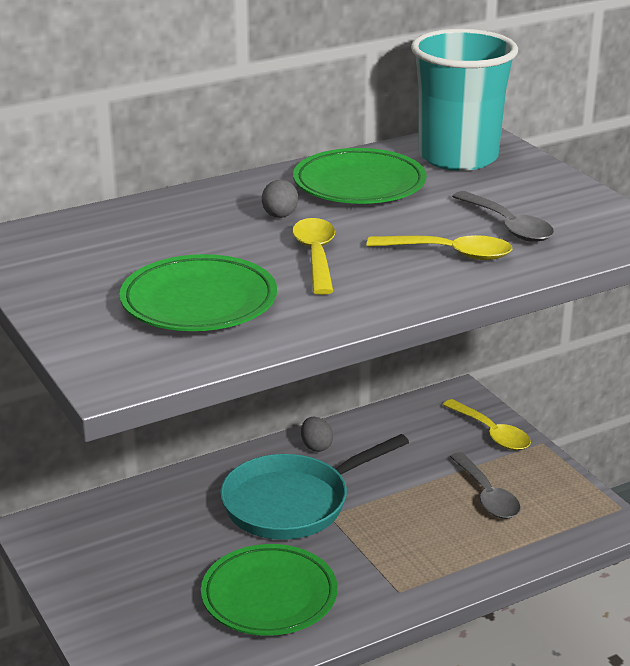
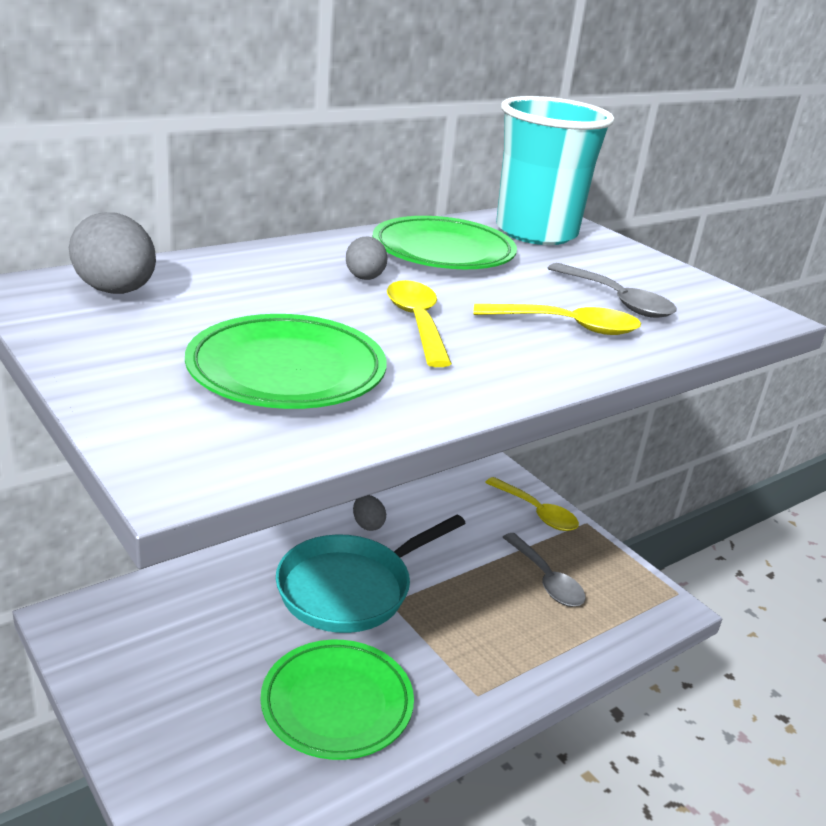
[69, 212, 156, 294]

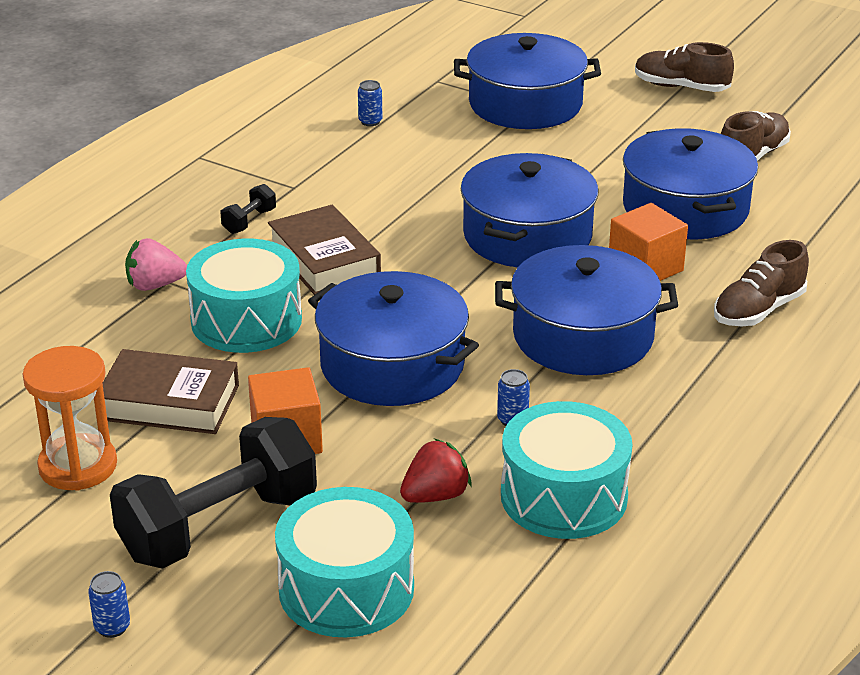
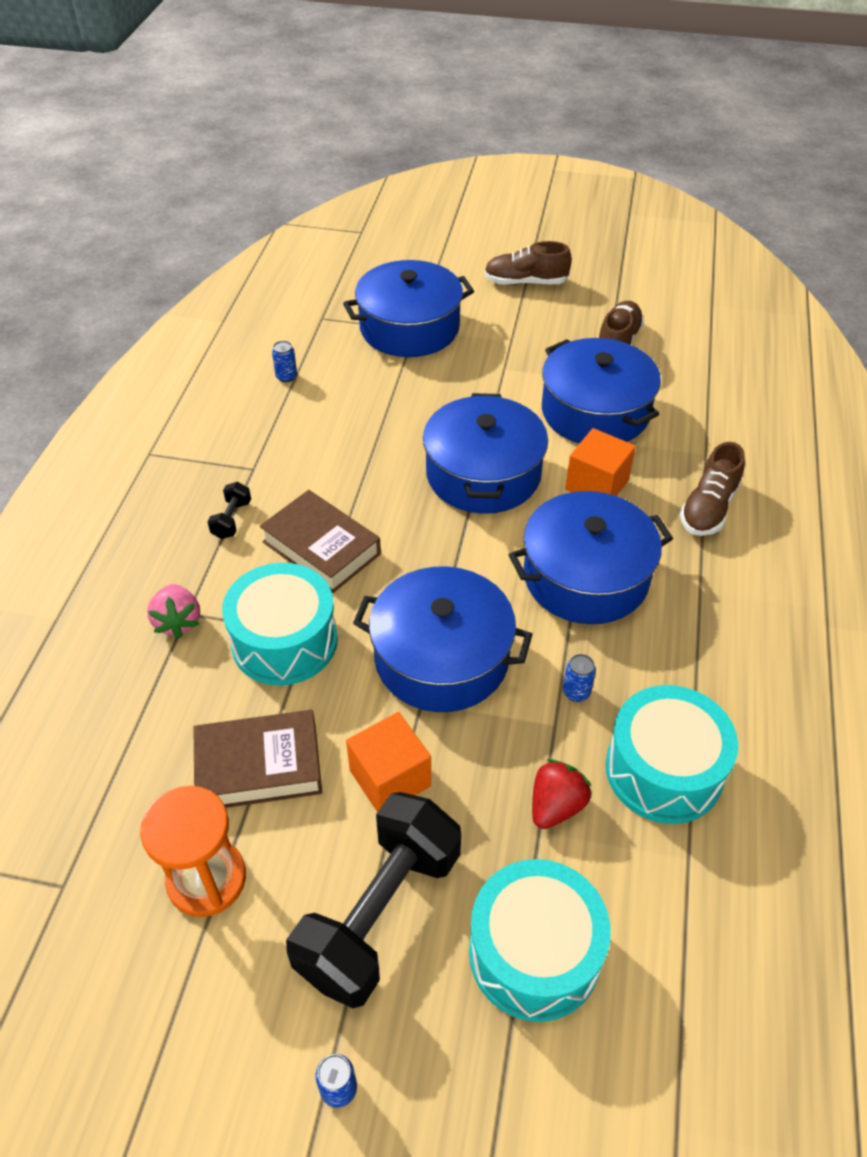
[147, 584, 200, 638]

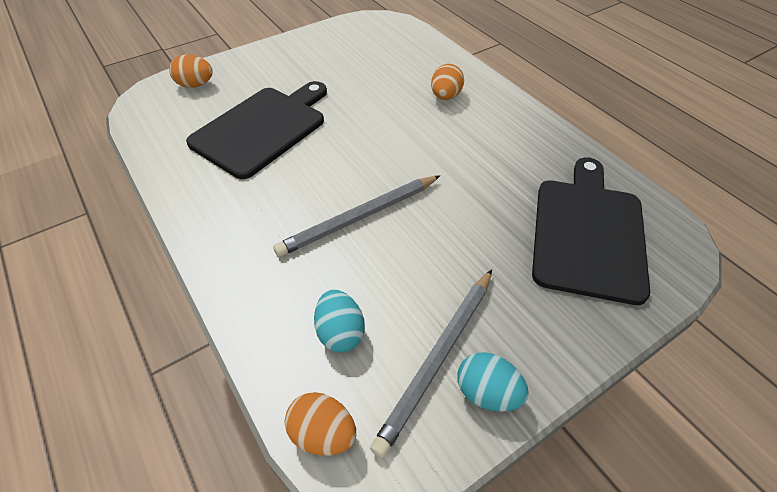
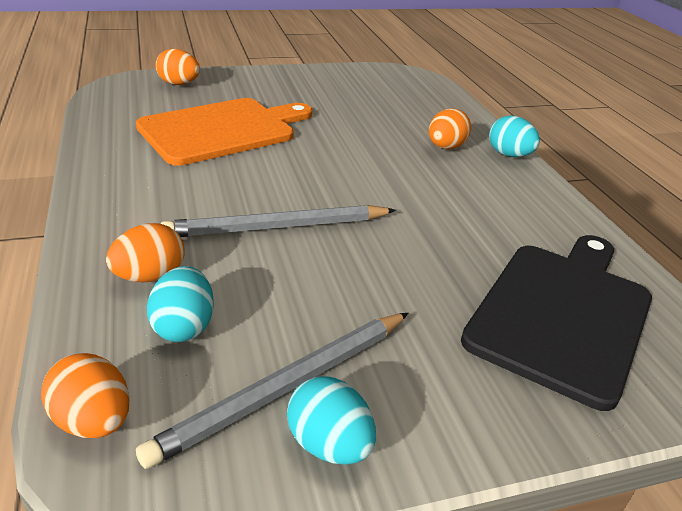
[106, 223, 184, 282]
[489, 116, 540, 157]
[136, 98, 312, 166]

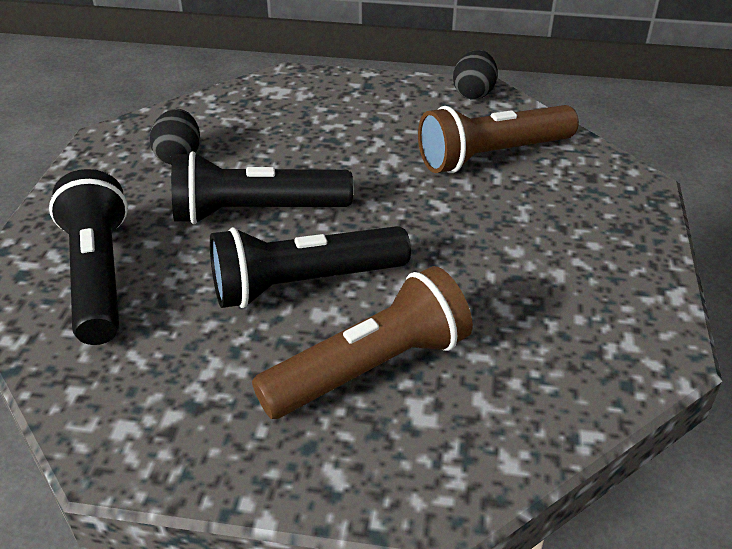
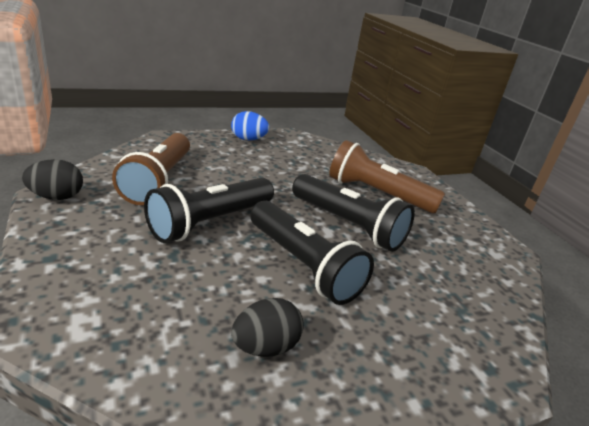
[231, 111, 269, 140]
[144, 178, 274, 243]
[112, 133, 190, 205]

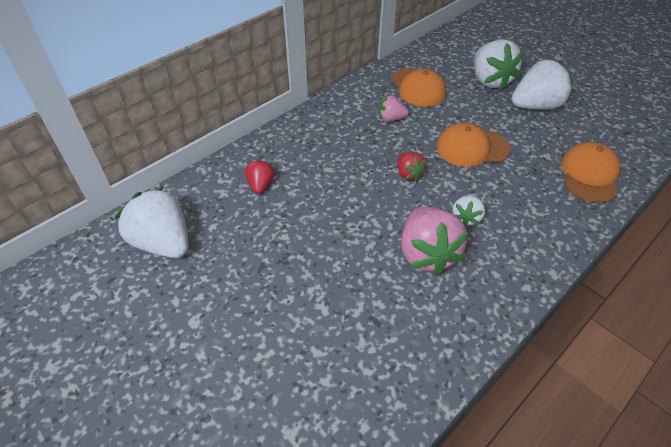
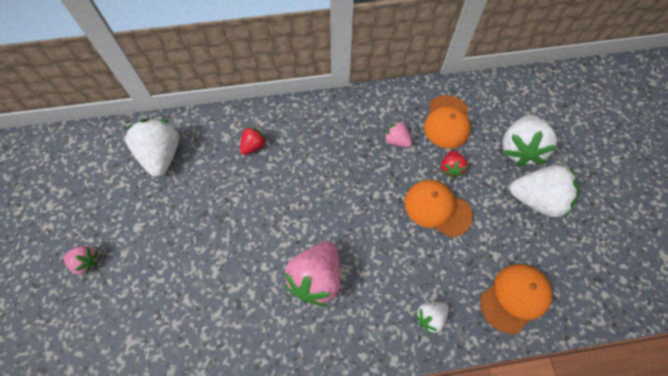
[64, 246, 98, 275]
[441, 150, 468, 178]
[415, 302, 449, 334]

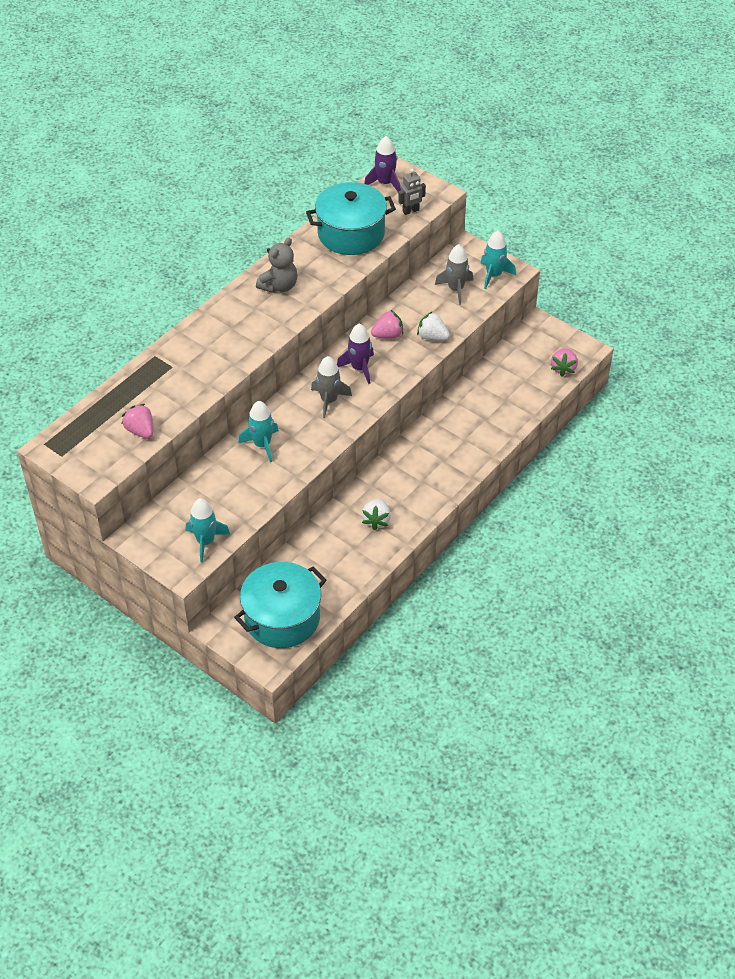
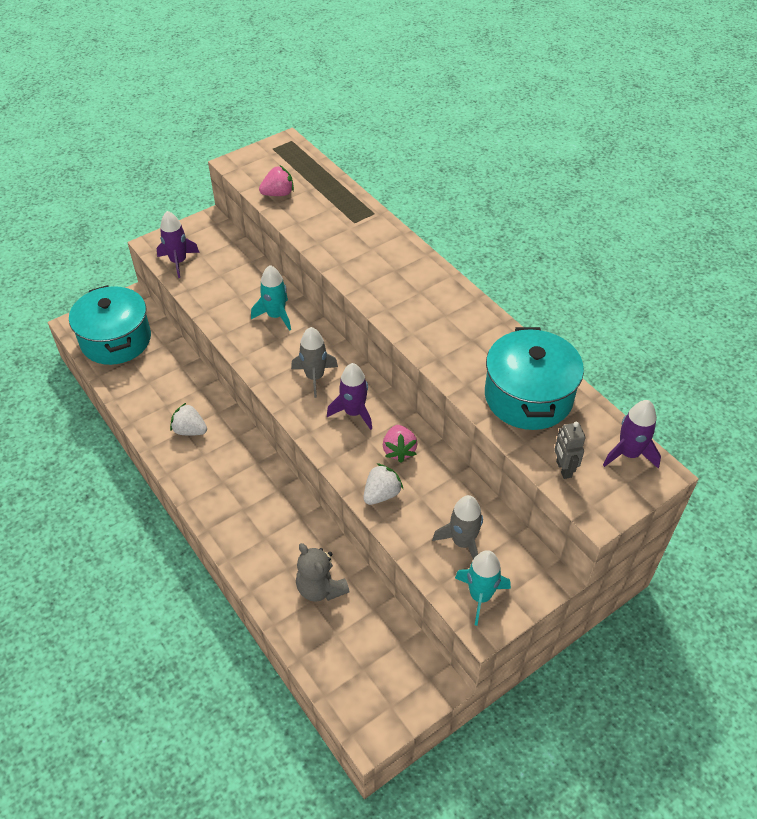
[551, 348, 578, 376] (first image)
[296, 543, 350, 602]
[157, 211, 200, 278]

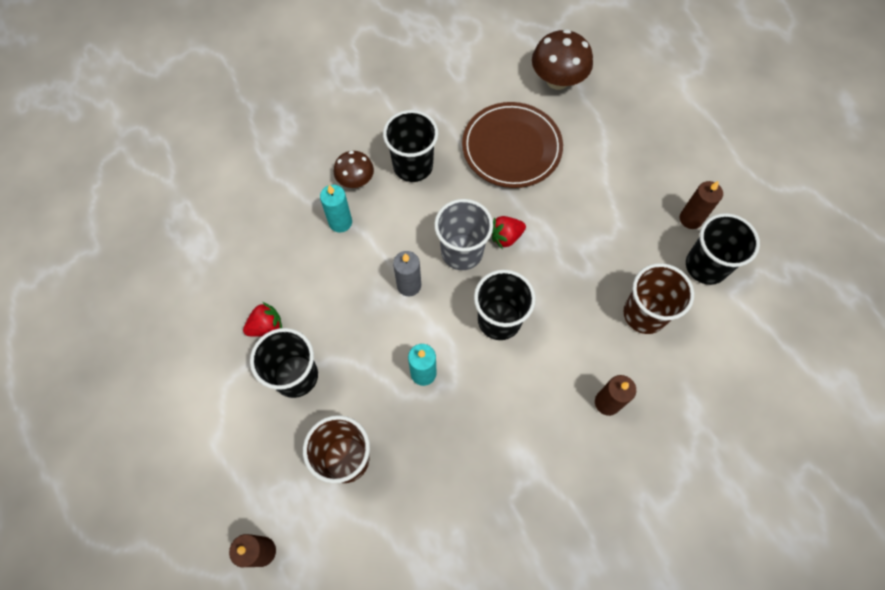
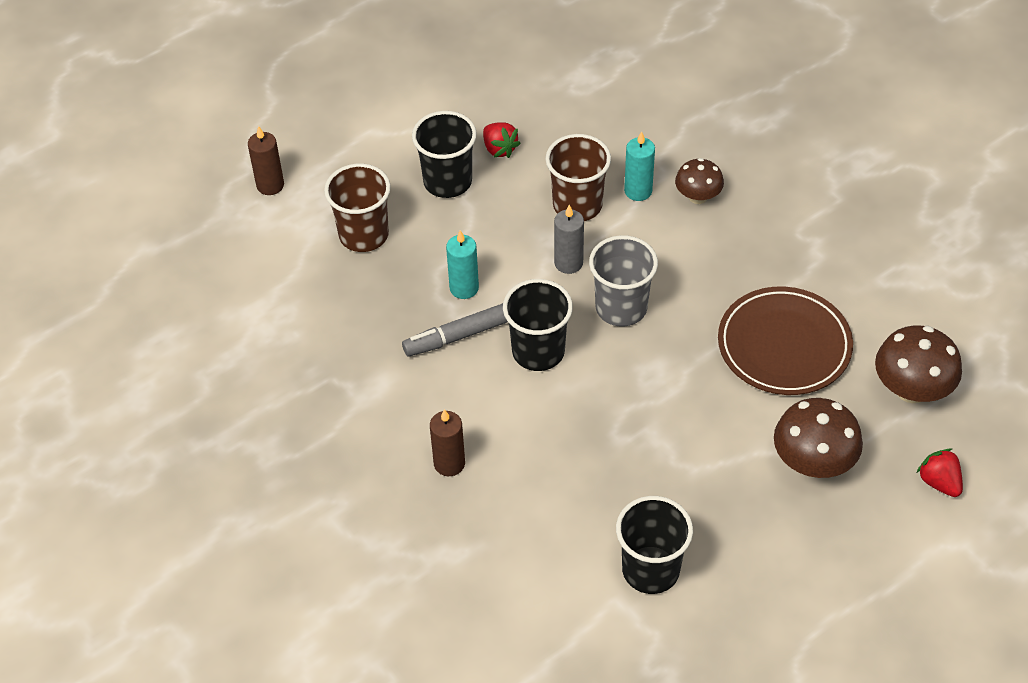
[383, 110, 438, 182] (first image)
[680, 181, 723, 229] (first image)
[402, 303, 508, 357]
[774, 398, 863, 478]
[917, 448, 963, 497]
[545, 134, 611, 221]

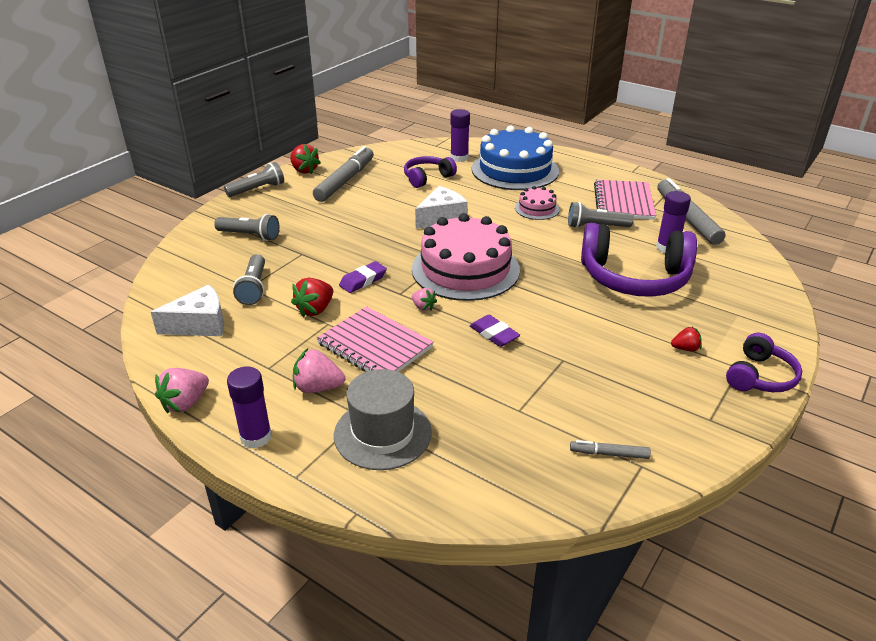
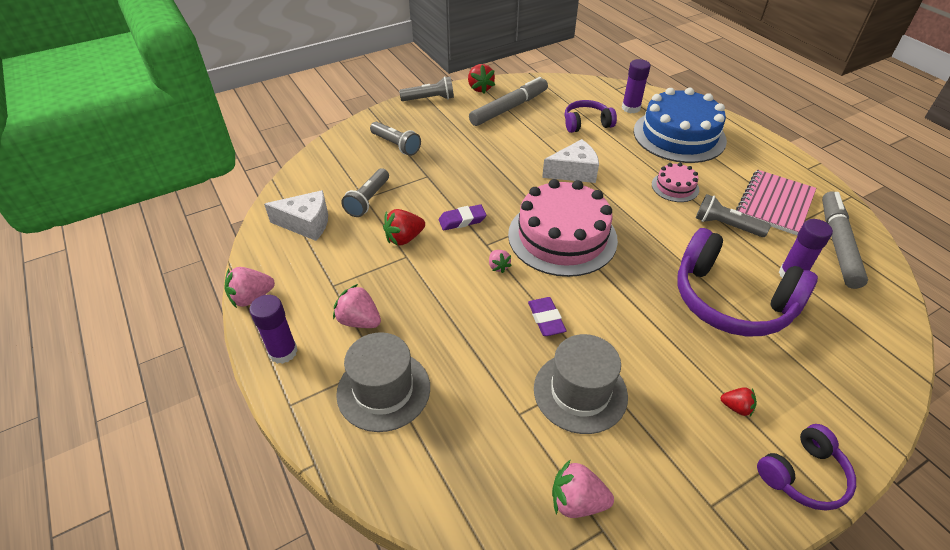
[317, 306, 433, 372] (first image)
[534, 334, 628, 434]
[552, 459, 614, 518]

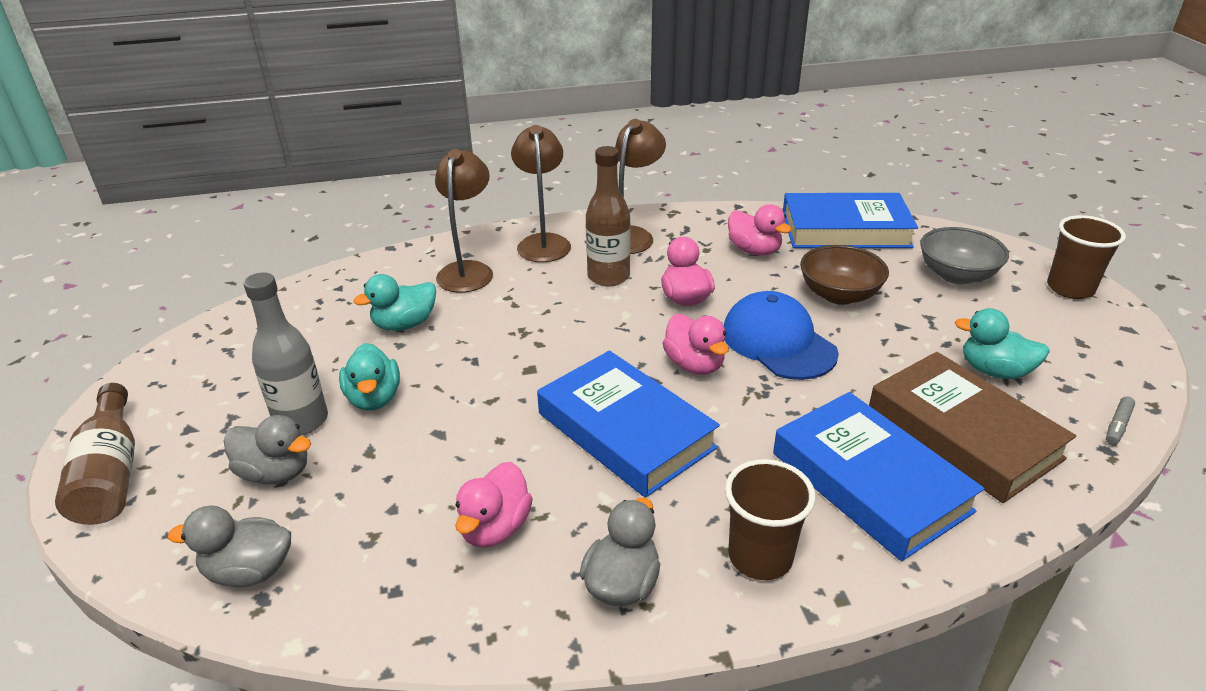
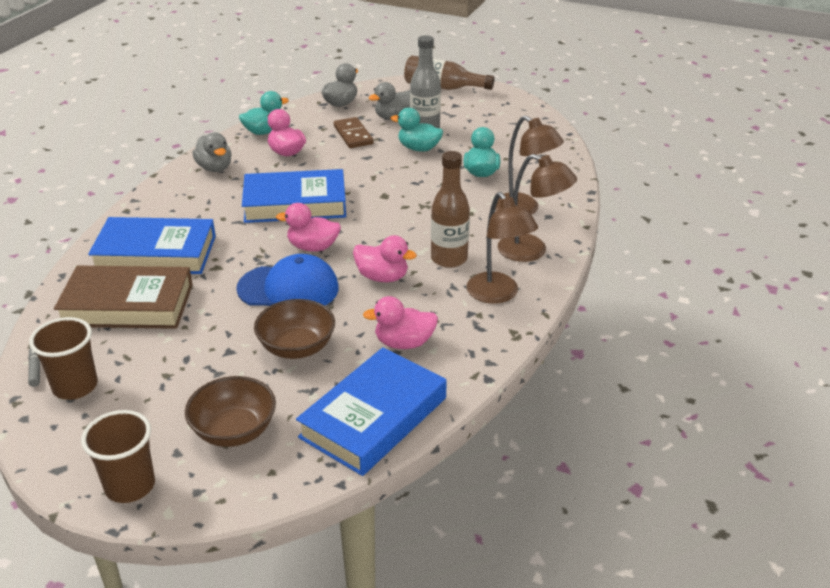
[334, 117, 374, 148]
[29, 317, 98, 400]
[239, 91, 289, 135]
[185, 376, 276, 447]

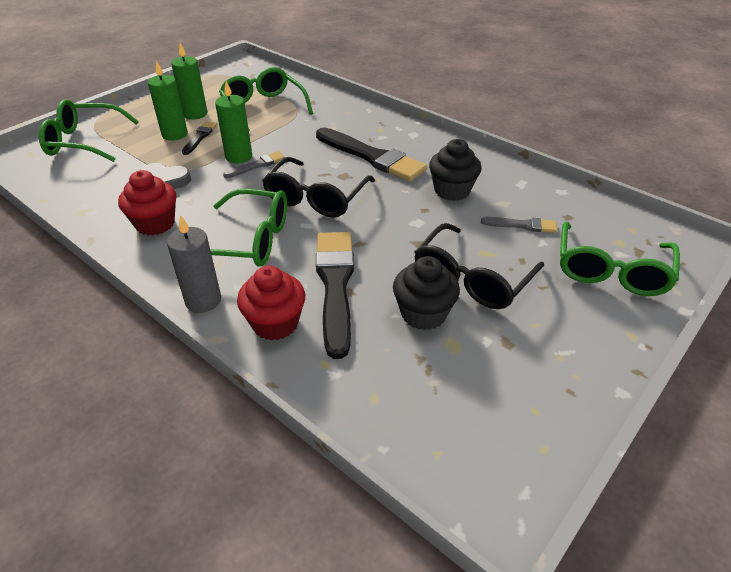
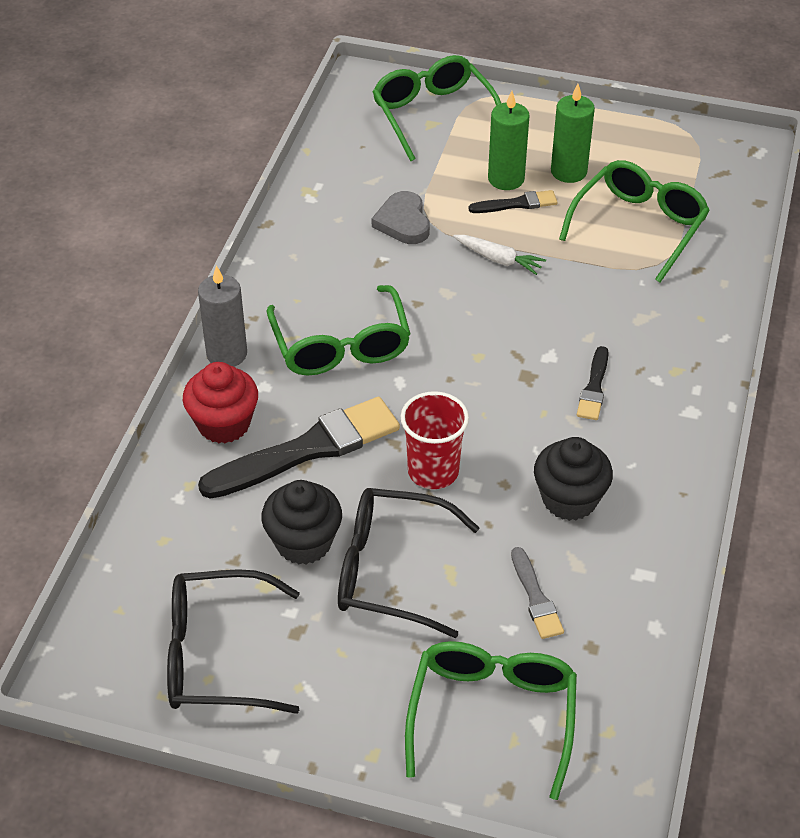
[118, 170, 176, 236] (first image)
[223, 151, 285, 178] (first image)
[401, 391, 469, 489]
[167, 569, 300, 714]
[453, 235, 546, 275]
[405, 641, 577, 800]
[577, 346, 609, 420]

